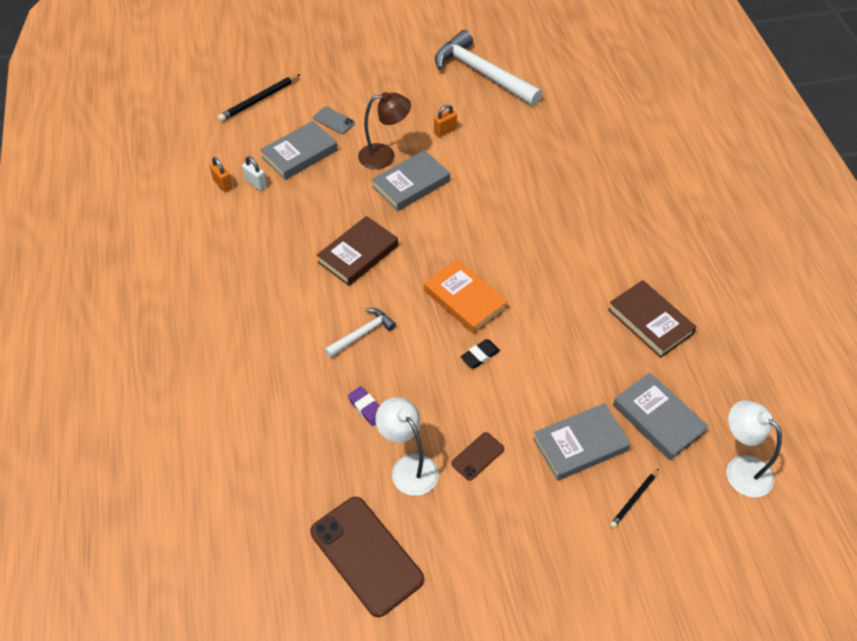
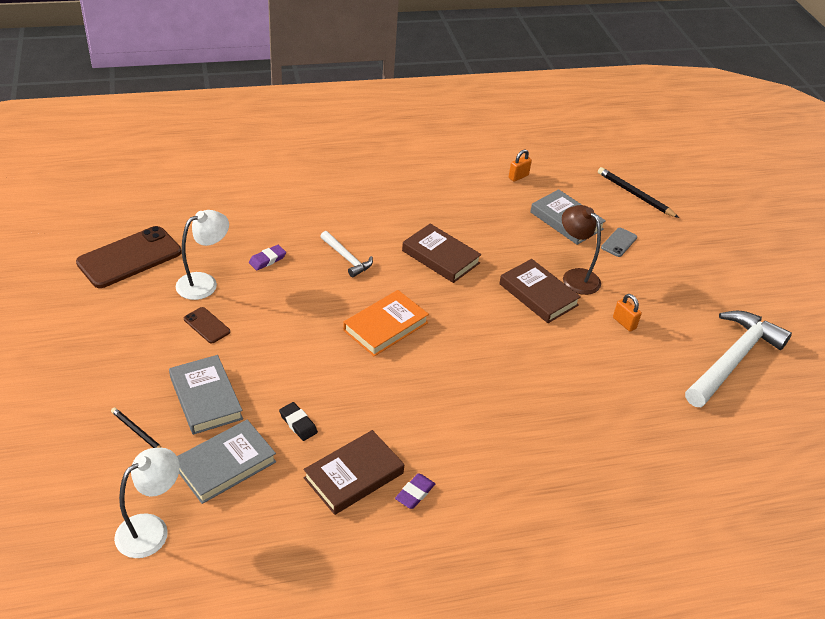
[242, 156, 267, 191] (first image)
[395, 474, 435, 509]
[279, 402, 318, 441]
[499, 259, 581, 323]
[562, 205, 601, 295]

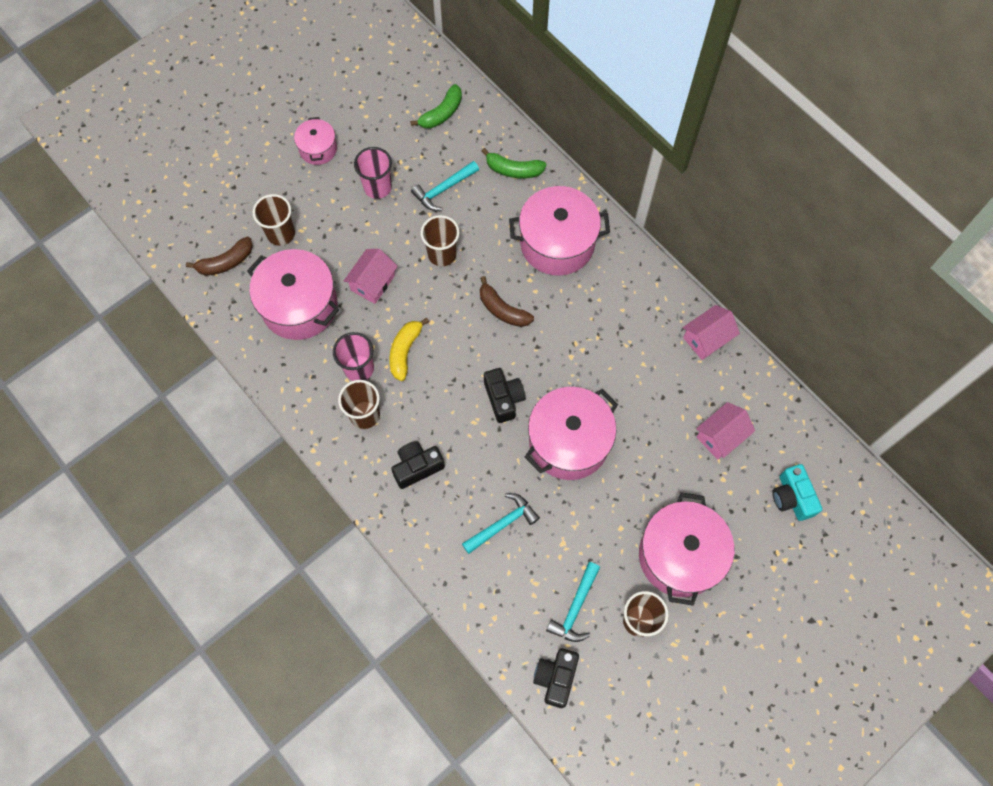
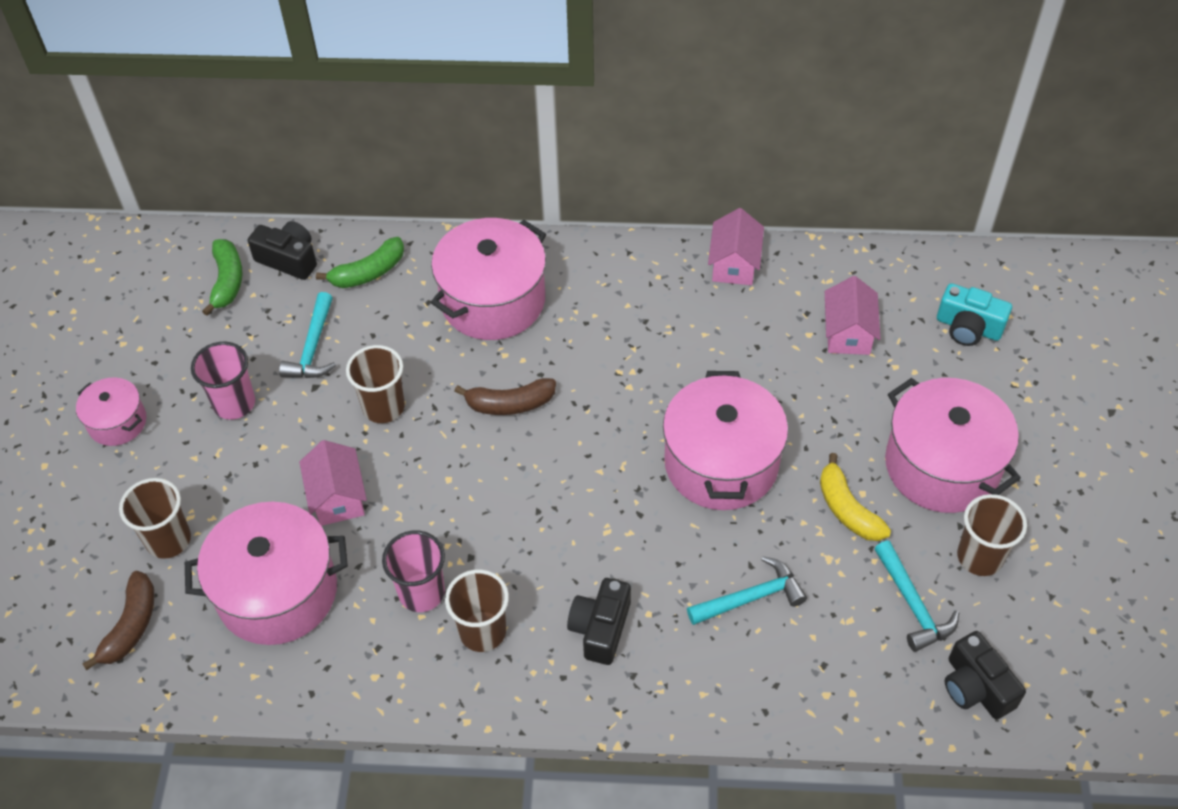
[820, 453, 891, 541]
[248, 221, 317, 280]
[687, 556, 807, 625]

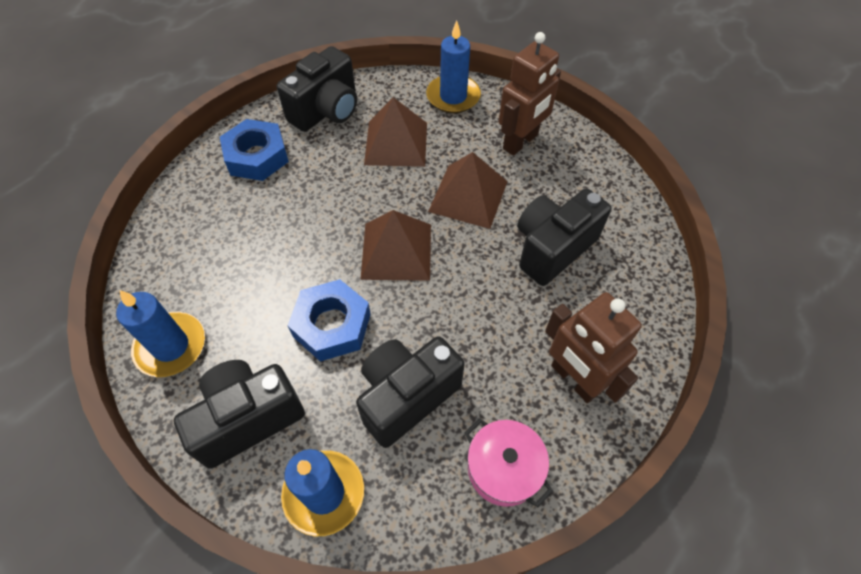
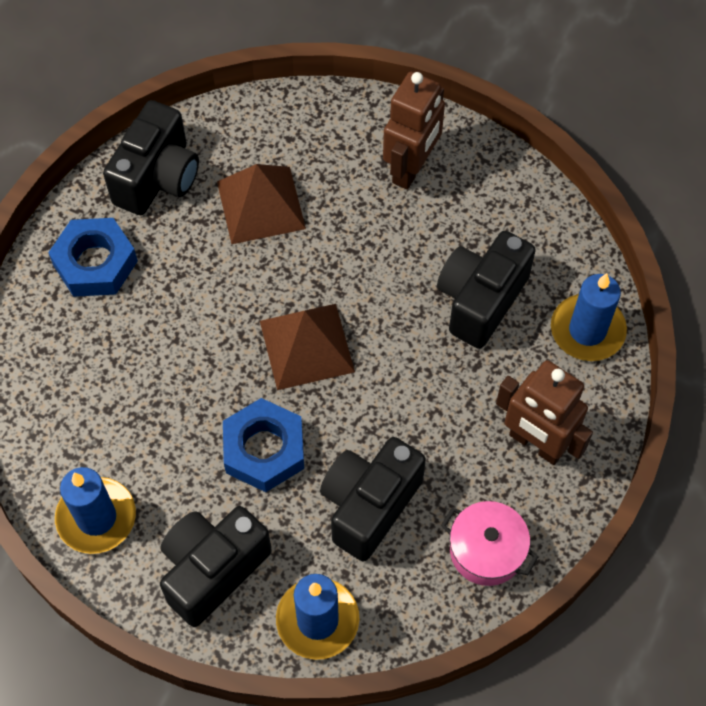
[428, 152, 508, 229] (first image)
[551, 273, 627, 361]

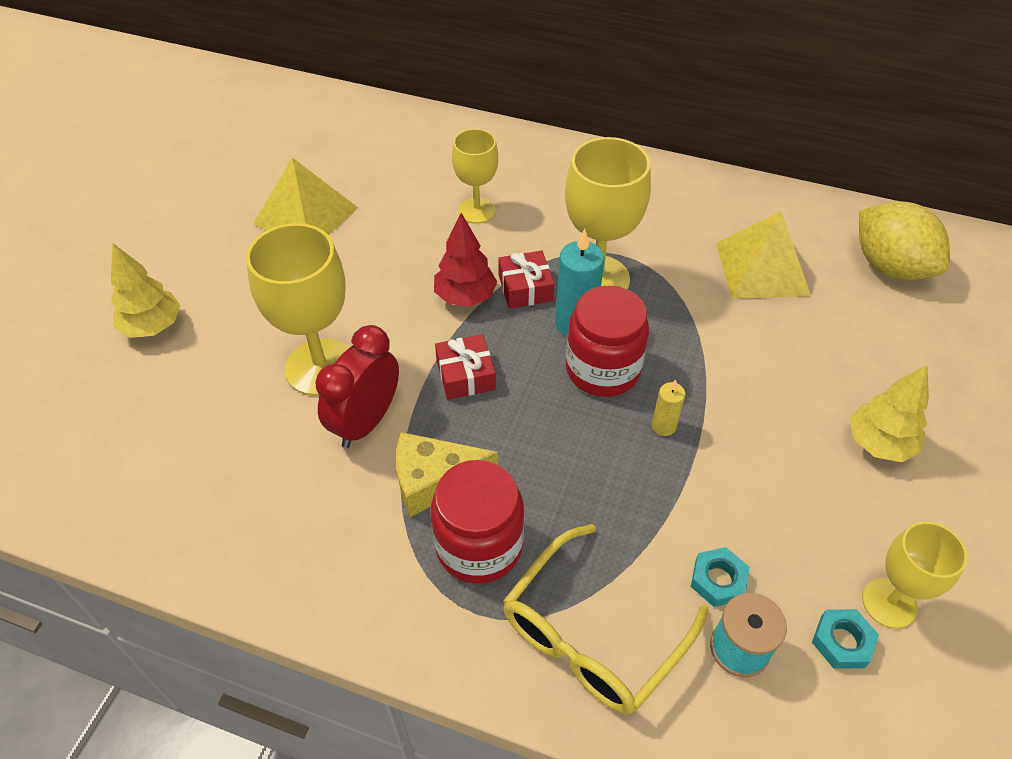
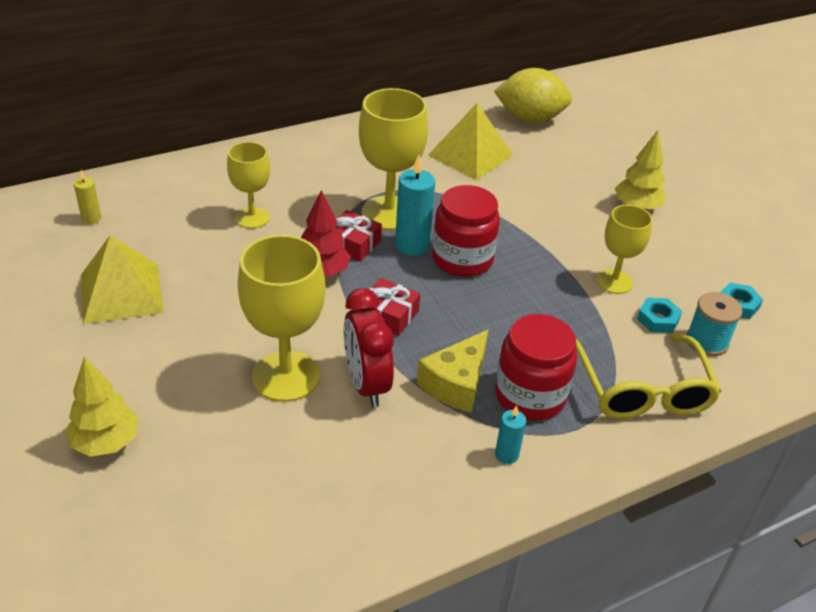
[495, 406, 526, 464]
[74, 170, 101, 224]
[596, 205, 652, 294]

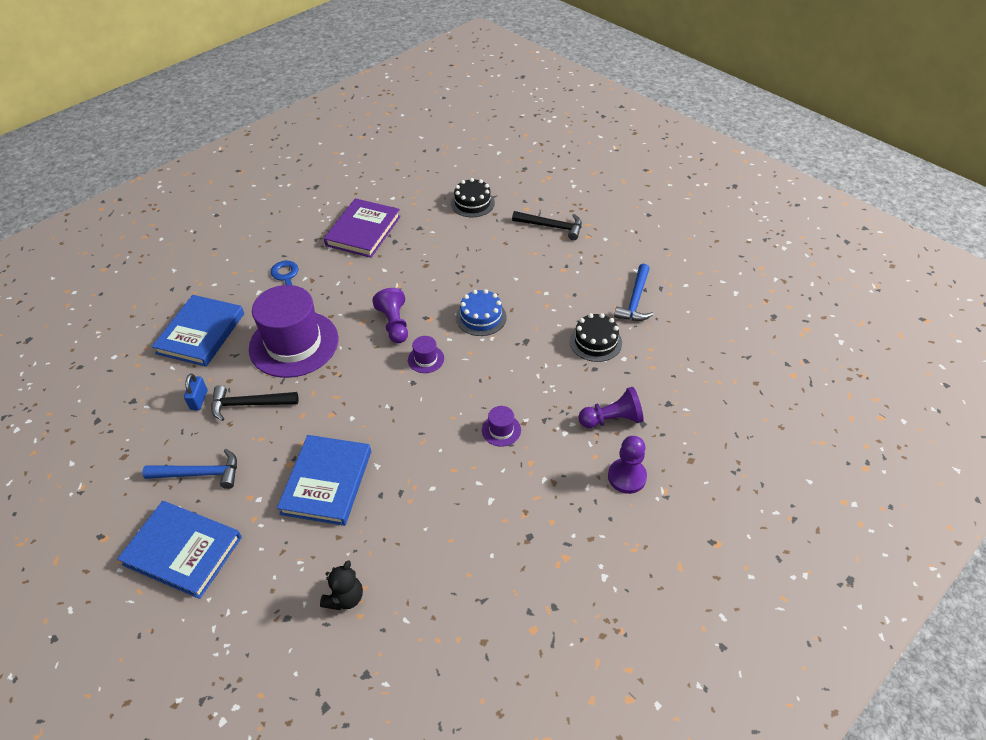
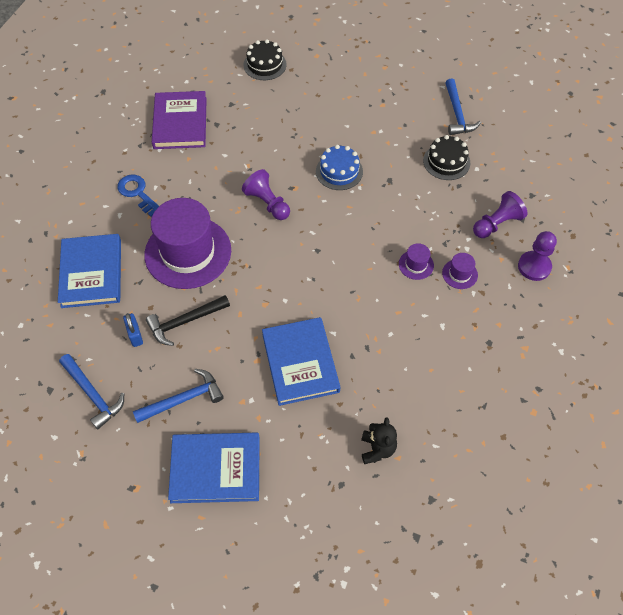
[512, 211, 582, 240] (first image)
[59, 354, 124, 430]
[442, 253, 478, 289]

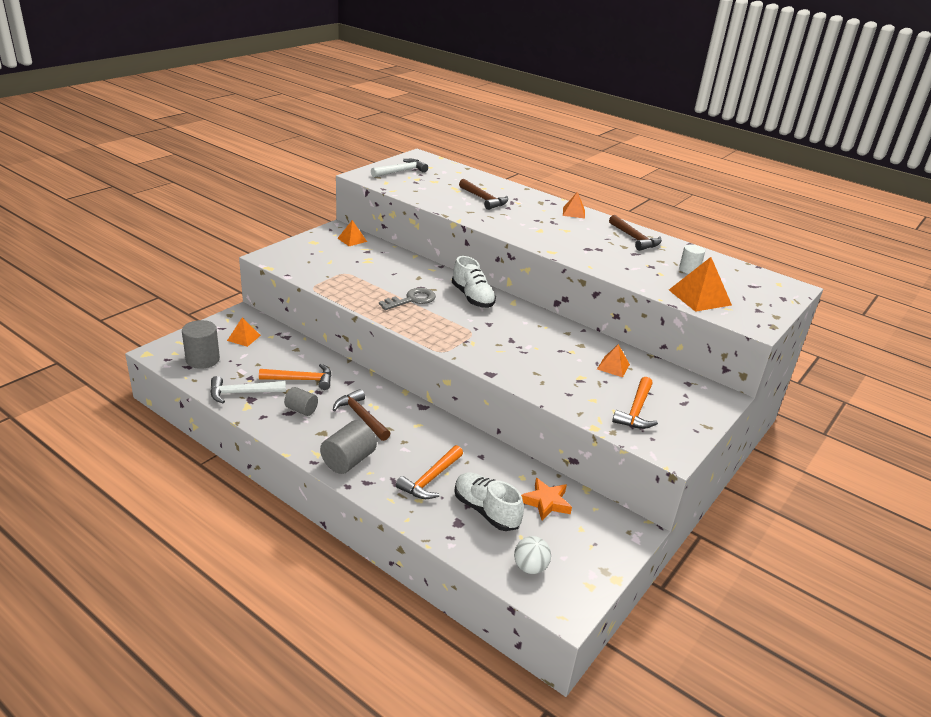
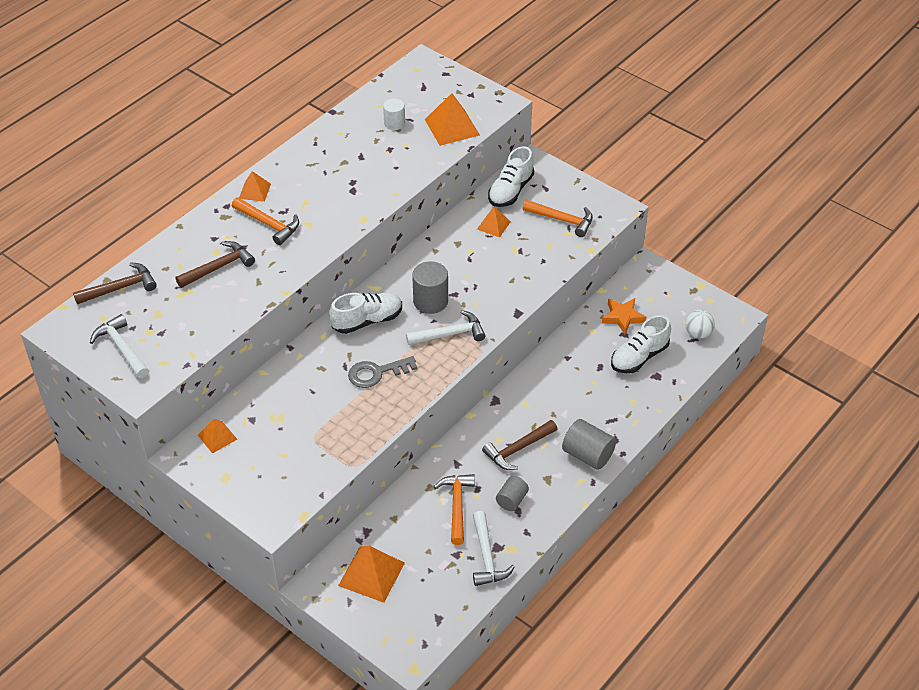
[406, 310, 486, 345]
[488, 146, 534, 207]
[412, 261, 448, 314]
[232, 197, 299, 245]
[73, 262, 157, 304]
[348, 356, 417, 388]
[338, 546, 405, 603]

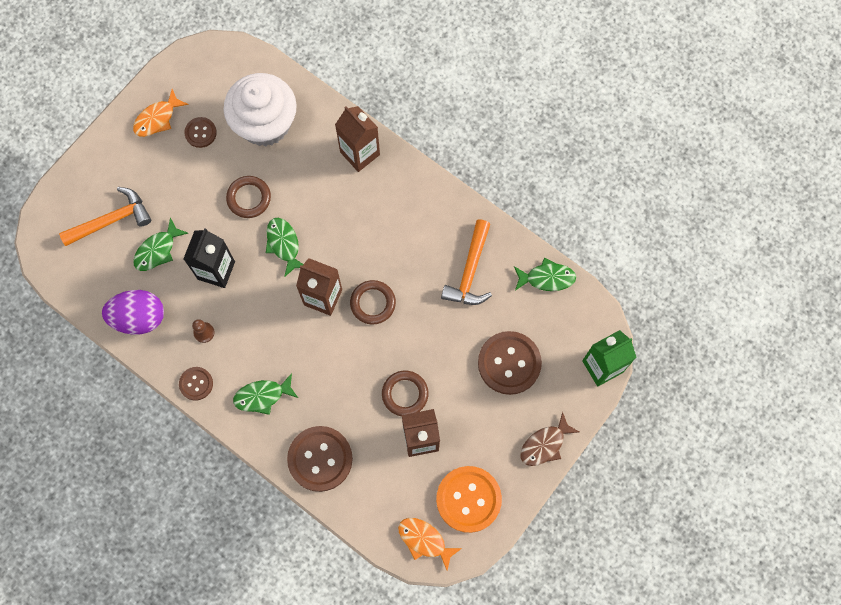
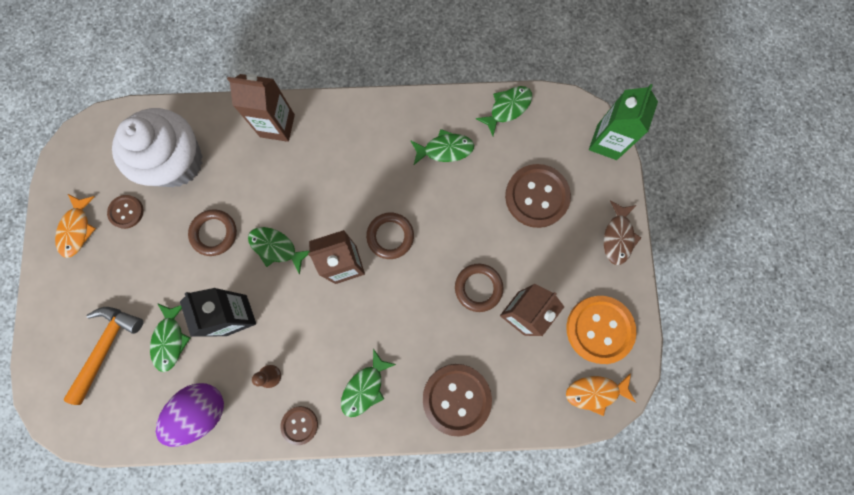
[411, 129, 474, 165]

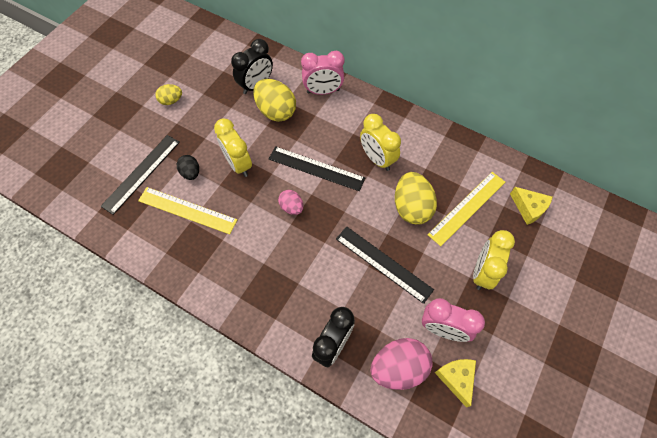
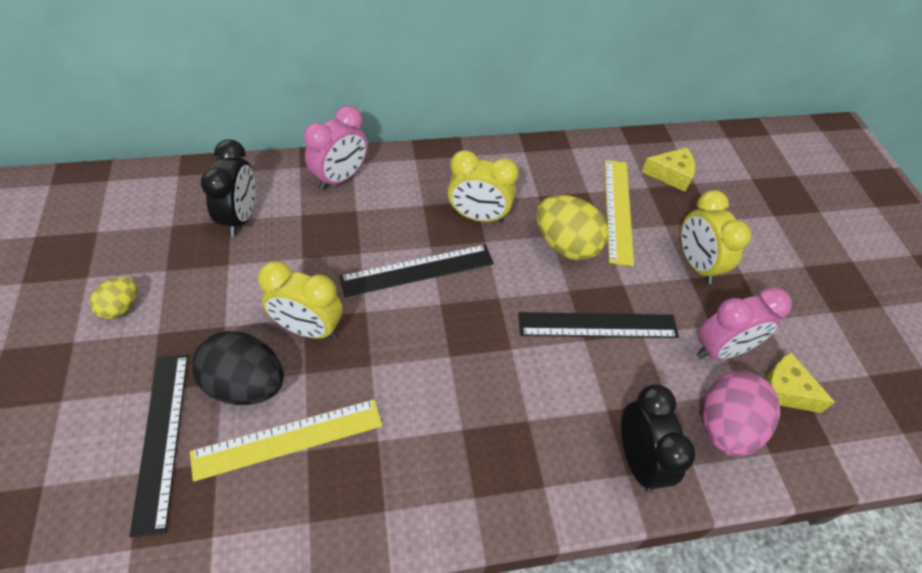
[253, 79, 296, 122] (first image)
[278, 190, 303, 215] (first image)
[192, 331, 284, 405]

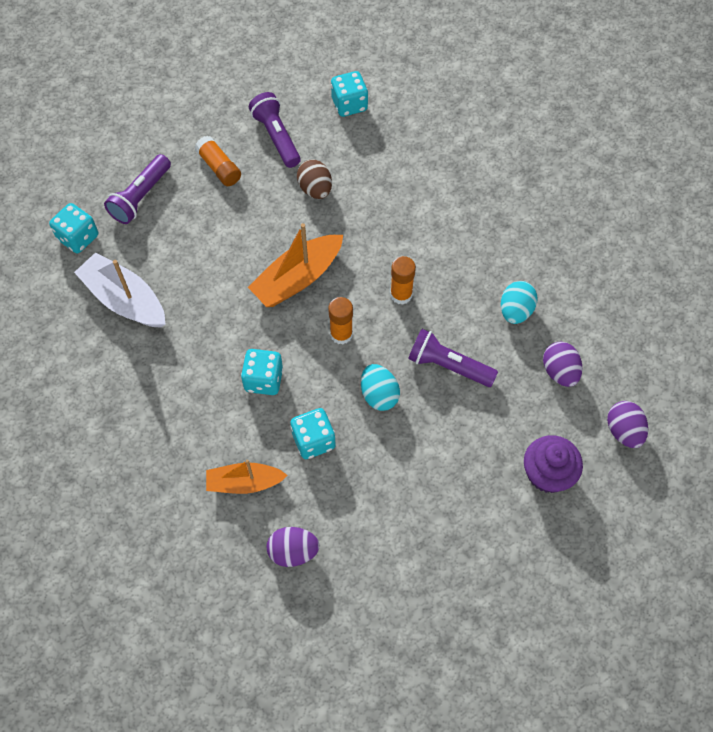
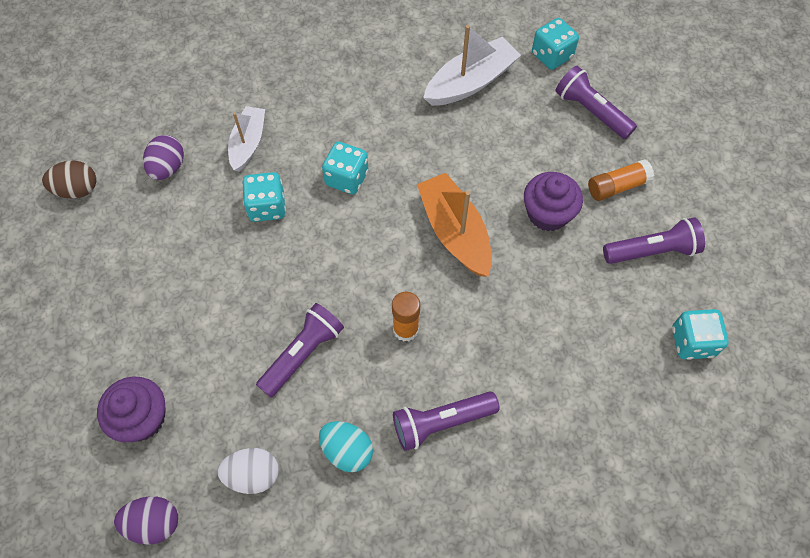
[328, 297, 353, 345] (first image)
[361, 364, 400, 411] (first image)
[393, 392, 500, 451]
[524, 172, 583, 231]
[42, 160, 96, 198]
[228, 106, 265, 172]
[217, 448, 279, 494]

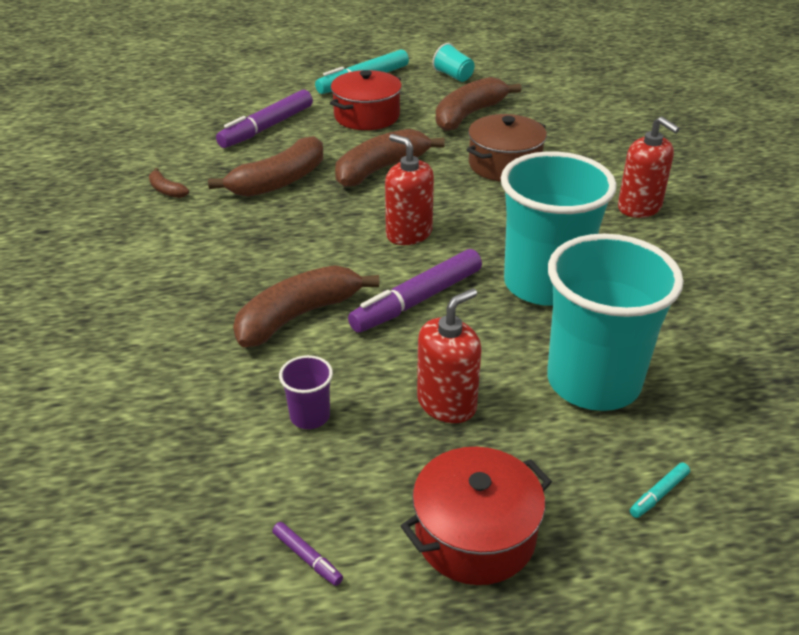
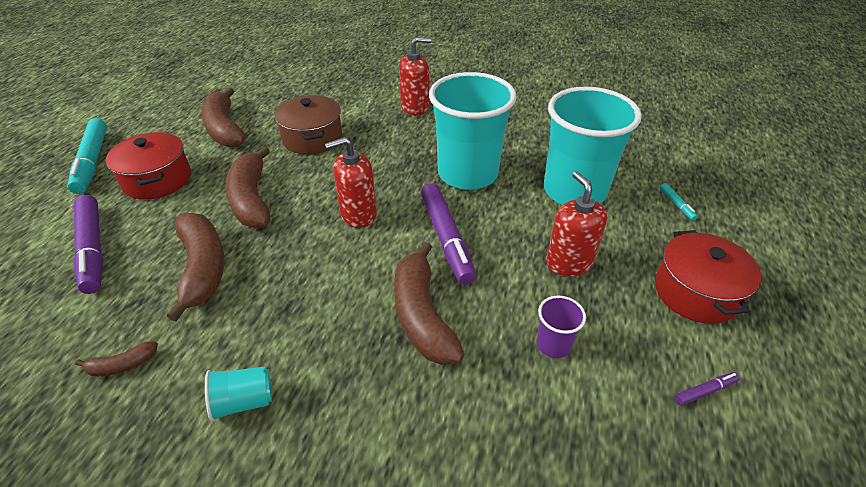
[205, 366, 272, 421]

